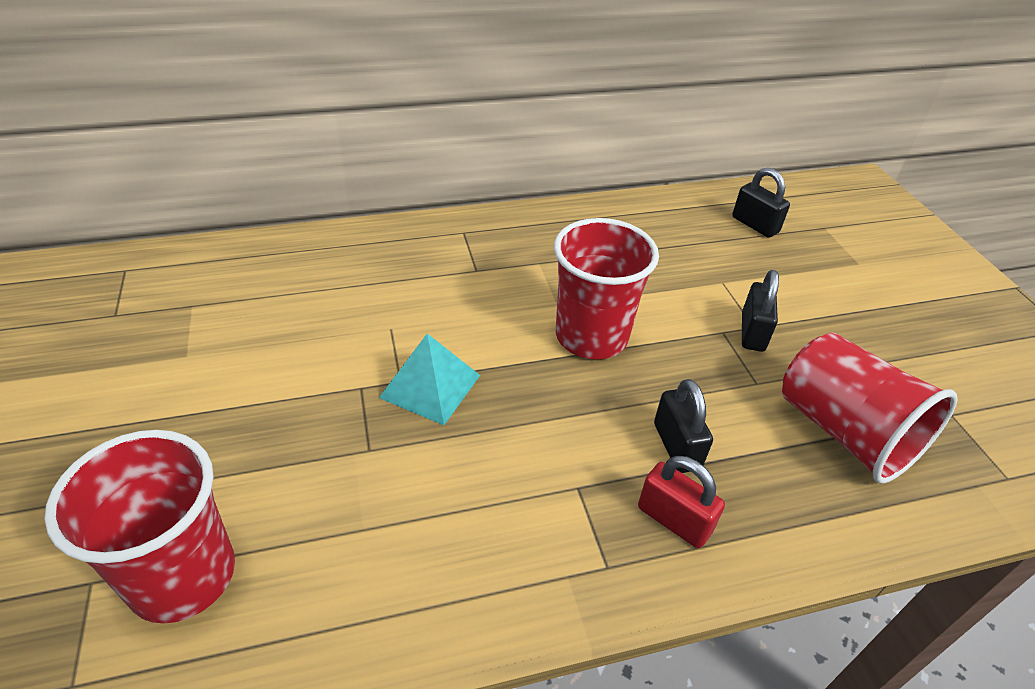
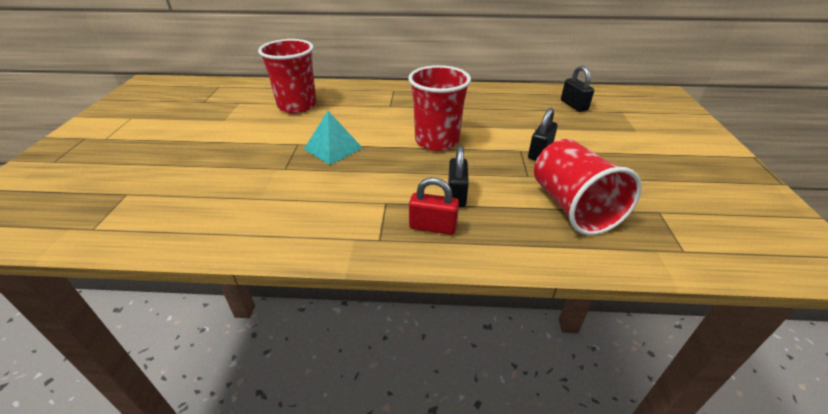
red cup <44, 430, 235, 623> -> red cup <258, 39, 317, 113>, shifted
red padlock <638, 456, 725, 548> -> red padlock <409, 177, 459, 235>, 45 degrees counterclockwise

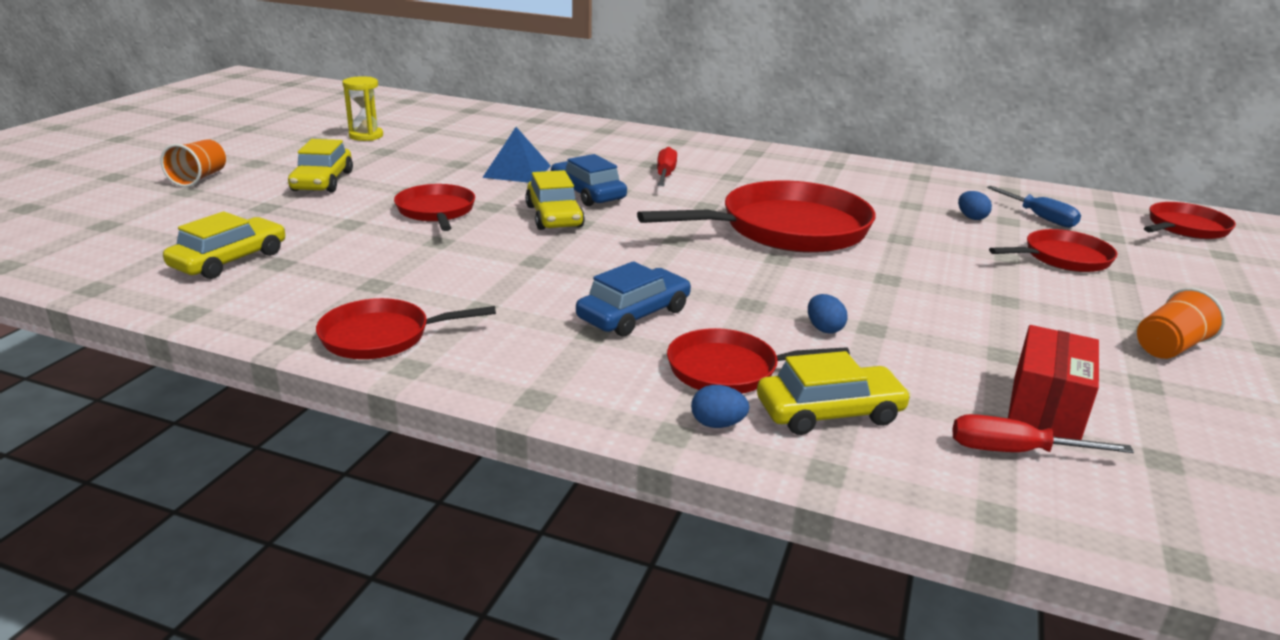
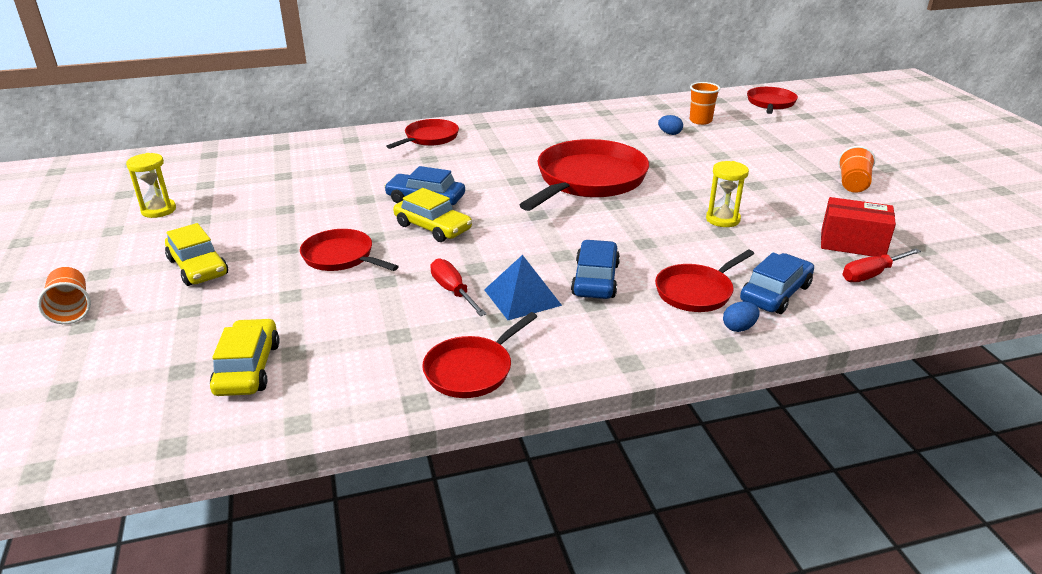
blue pyramid <482, 127, 551, 183> -> blue pyramid <484, 255, 562, 320>, shifted
red screwdriver <657, 147, 677, 186> -> red screwdriver <430, 258, 487, 316>, shifted
blue screwdriver <987, 186, 1081, 228> -> orange cup <690, 82, 720, 125>
red pan <989, 229, 1117, 272> -> red pan <387, 119, 459, 149>, shifted
blue egg <808, 294, 848, 334> -> none
red box <1008, 325, 1099, 440> -> red box <821, 197, 896, 257>, 60 degrees counterclockwise
yellow car <757, 351, 911, 435> -> blue car <740, 252, 814, 314>
none -> yellow hourglass <706, 161, 749, 227>

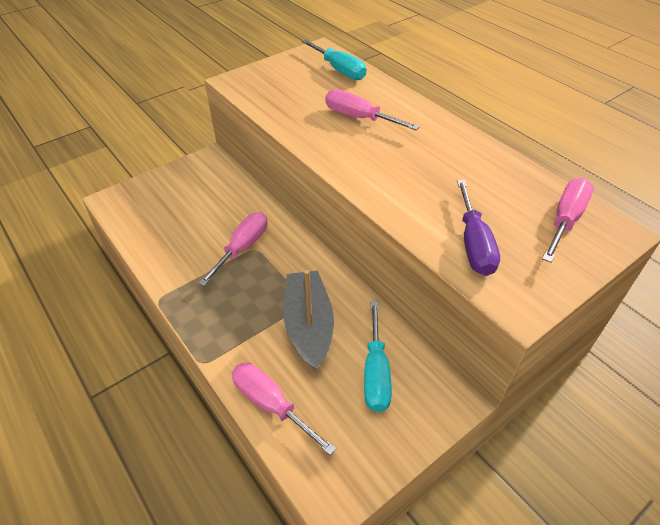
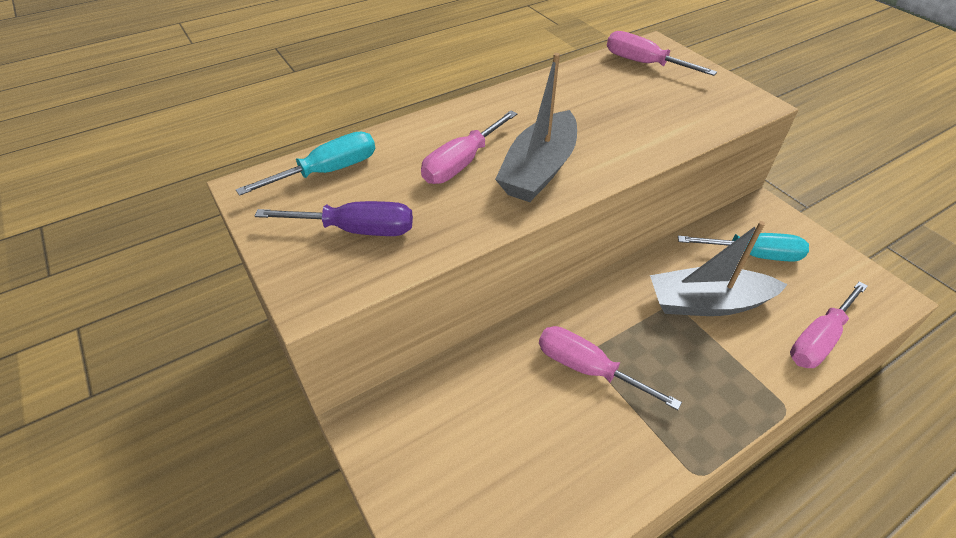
purple screwdriver <457, 180, 500, 276> -> purple screwdriver <255, 201, 413, 236>, shifted
none -> grey boat <495, 53, 577, 202>

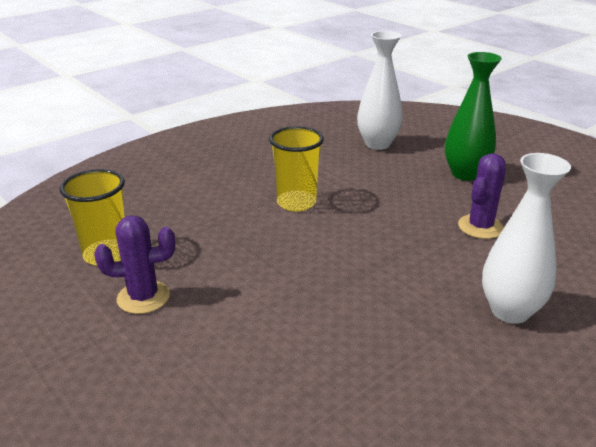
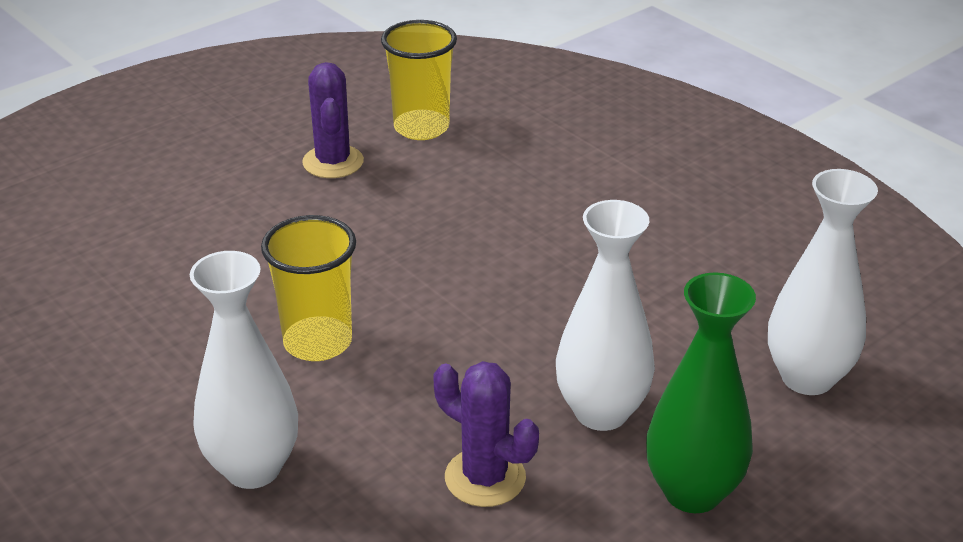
yellow cup <269, 126, 324, 212> -> yellow cup <261, 215, 356, 361>, shifted
none -> white vase <556, 200, 655, 431>

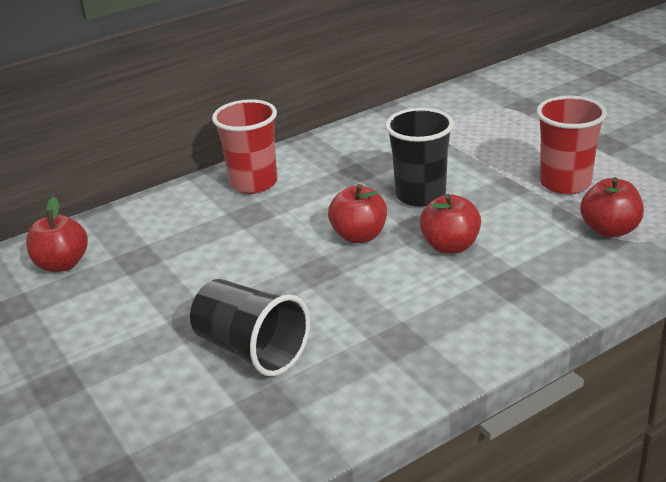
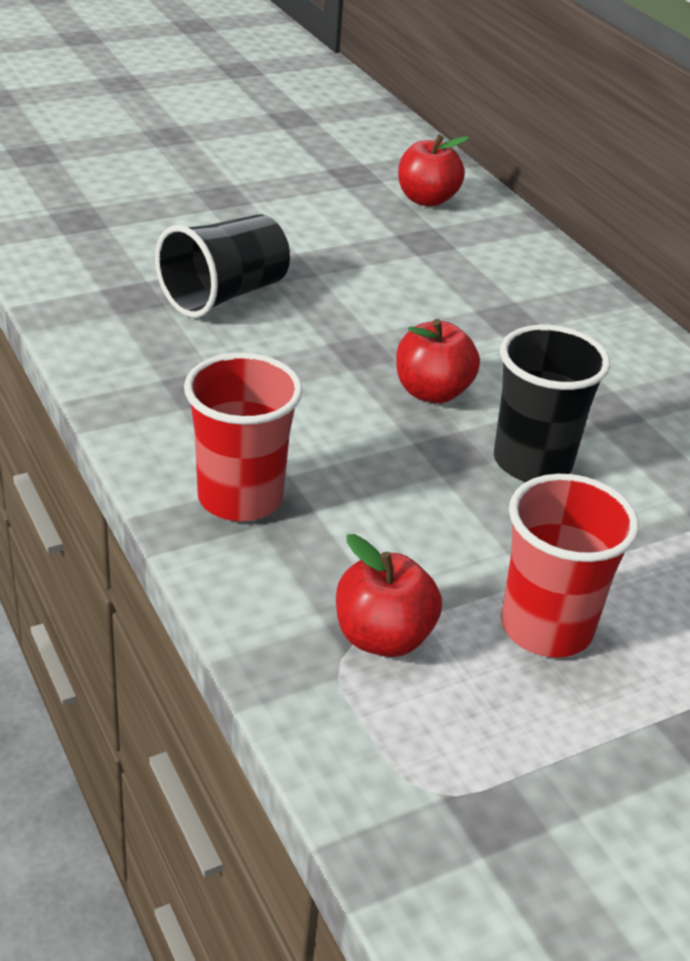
red cup <212, 99, 277, 194> -> red cup <184, 353, 303, 521>, shifted
red apple <420, 194, 481, 254> -> none

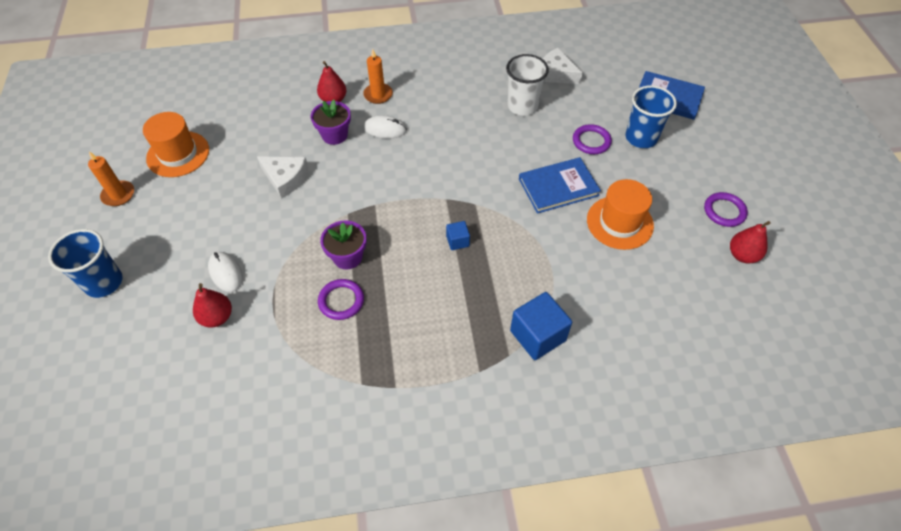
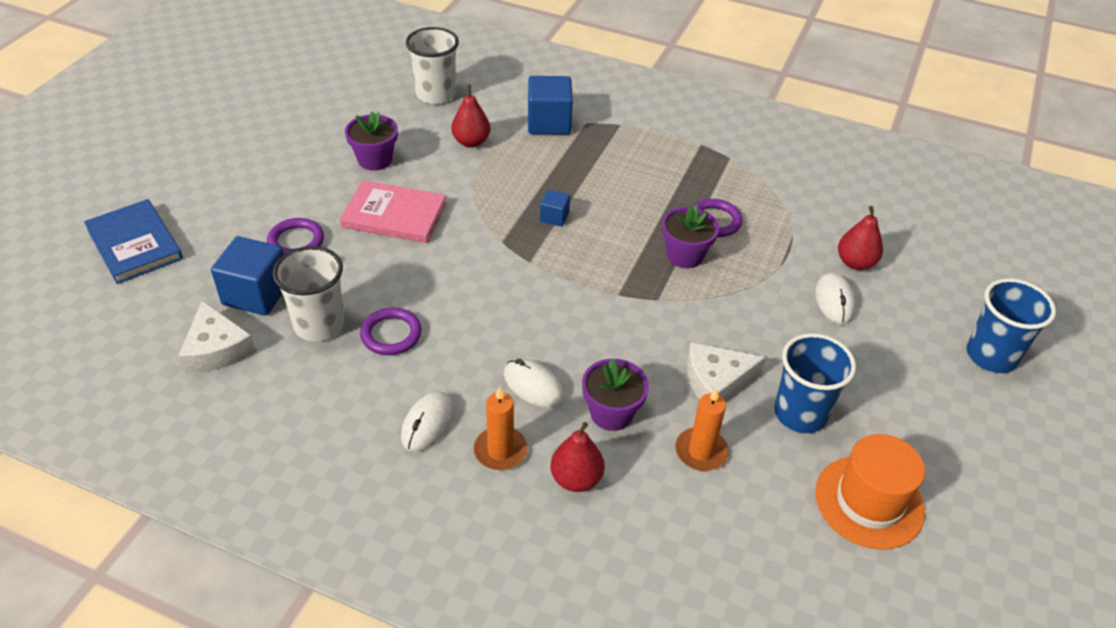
blue cup <626, 85, 677, 148> -> blue cup <774, 333, 856, 433>, shifted
orange candle <88, 152, 134, 206> -> orange candle <675, 388, 729, 471>, shifted
white cheese <257, 156, 309, 199> -> white cheese <687, 342, 766, 401>, 75 degrees counterclockwise
blue book <519, 157, 601, 214> -> pink book <340, 180, 446, 243>
orange hat <587, 179, 654, 250> -> purple flower pot <345, 111, 398, 171>
purple ring <704, 192, 748, 227> -> purple ring <360, 308, 422, 355>, shifted
red pear <730, 221, 771, 263> -> red pear <451, 85, 490, 148>, shifted
none -> white cup <406, 27, 459, 104>
none -> blue cube <211, 236, 284, 316>
none -> white mouse <401, 391, 454, 452>

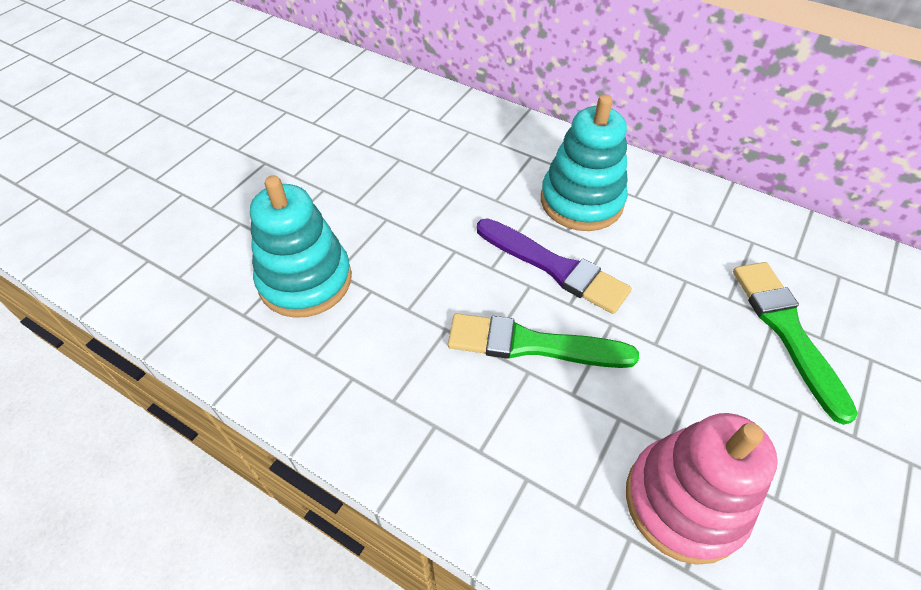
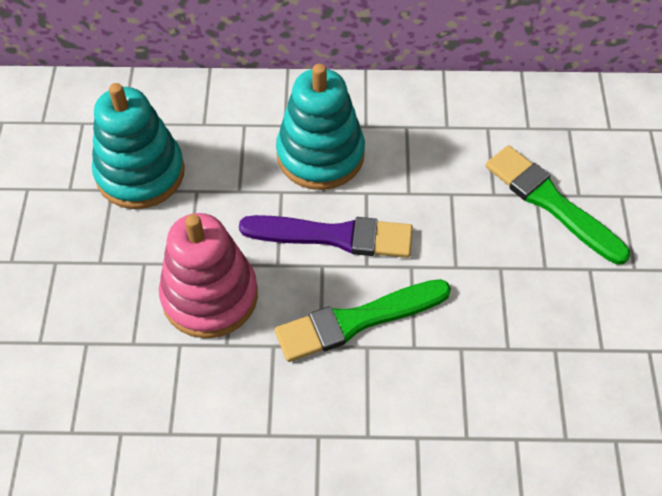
turquoise stacking toy <250, 175, 352, 318> -> turquoise stacking toy <92, 83, 185, 209>, shifted
pink stacking toy <626, 413, 778, 565> -> pink stacking toy <159, 213, 258, 338>, shifted

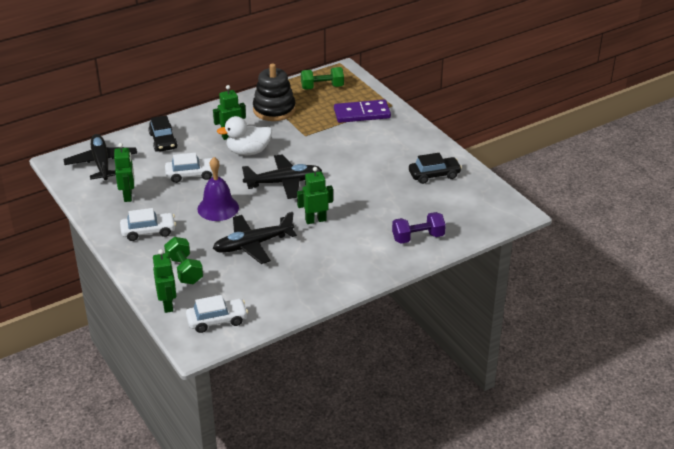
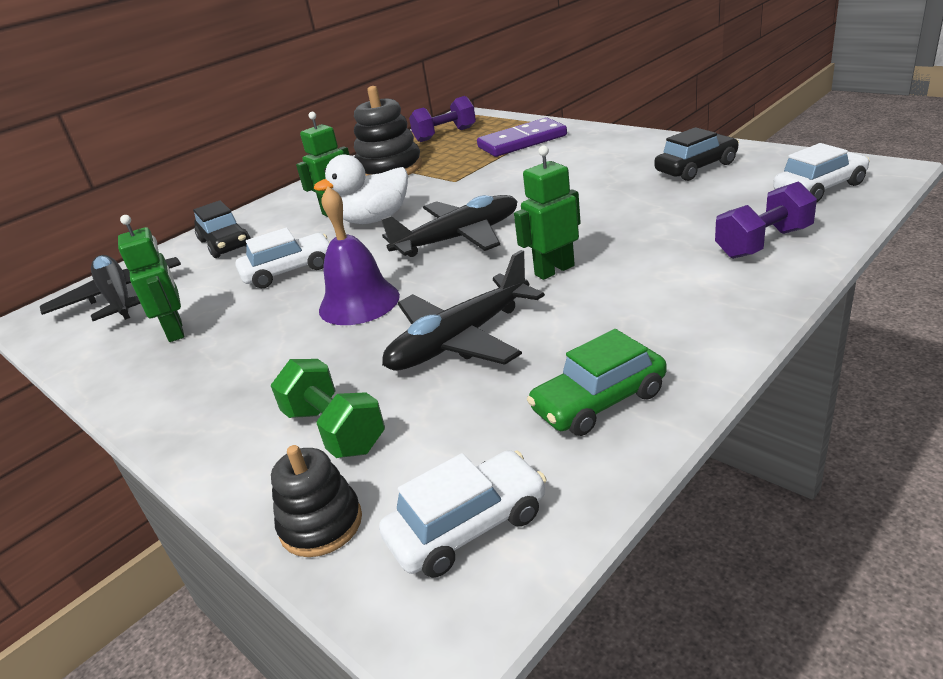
green dumbbell <301, 67, 344, 90> -> purple dumbbell <409, 96, 476, 142>
white car <120, 208, 176, 241> -> white car <773, 143, 870, 203>, shifted
green robot <153, 249, 176, 313> -> black stacking toy <271, 445, 362, 557>
none -> green car <527, 329, 667, 436>

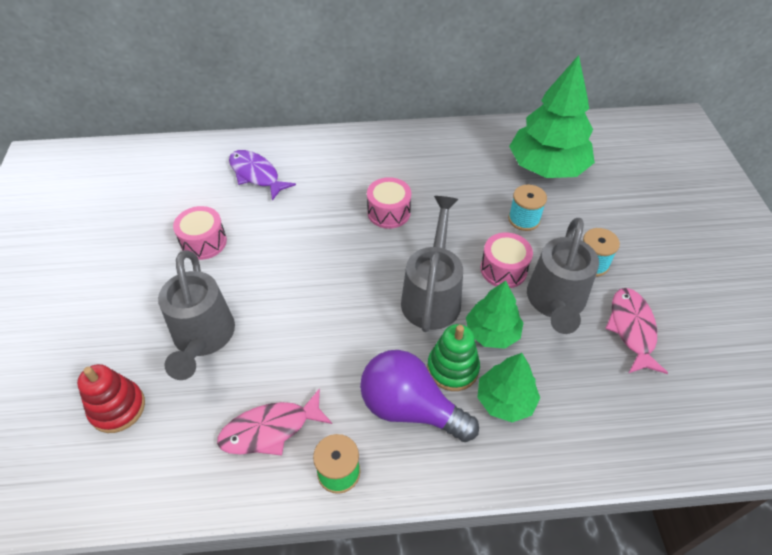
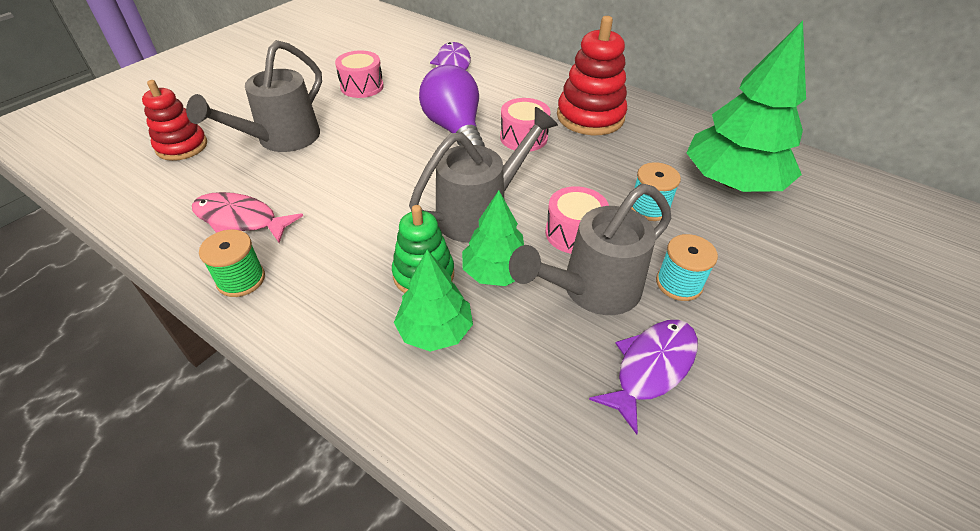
pink fish <605, 288, 668, 374> -> purple fish <589, 320, 698, 435>
purple light bulb <360, 350, 479, 442> -> purple light bulb <419, 64, 485, 147>, shifted
none -> red stacking toy <557, 16, 627, 135>

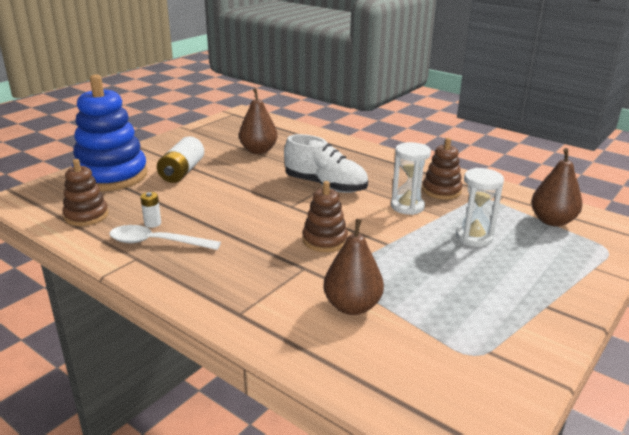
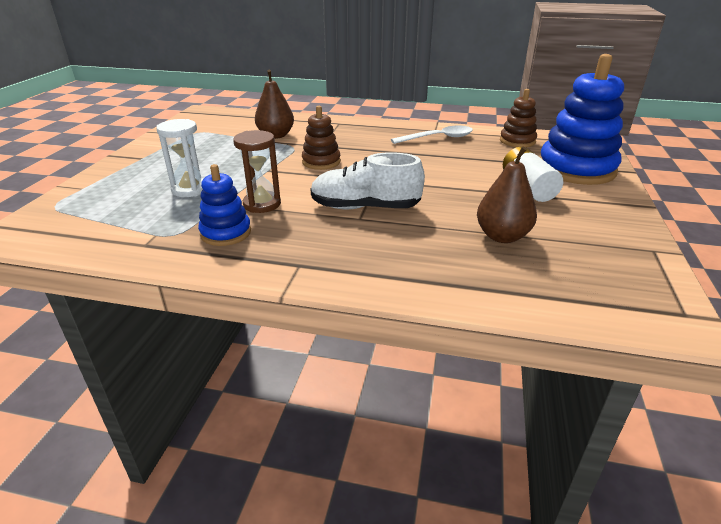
brown stacking toy <422, 138, 462, 200> -> blue stacking toy <198, 164, 251, 246>
white hourglass <391, 142, 431, 215> -> brown hourglass <233, 130, 281, 213>
brown pear <531, 148, 583, 226> -> none
white battery <140, 192, 161, 228> -> none

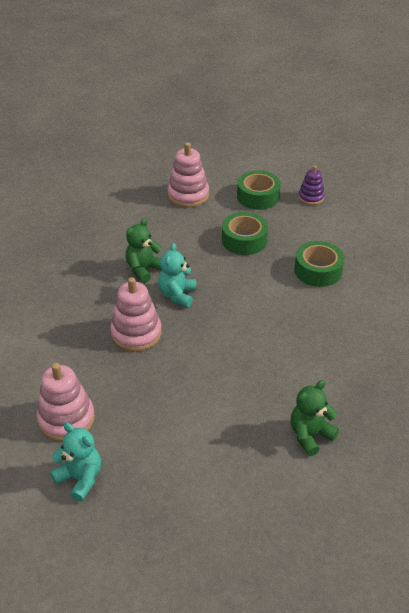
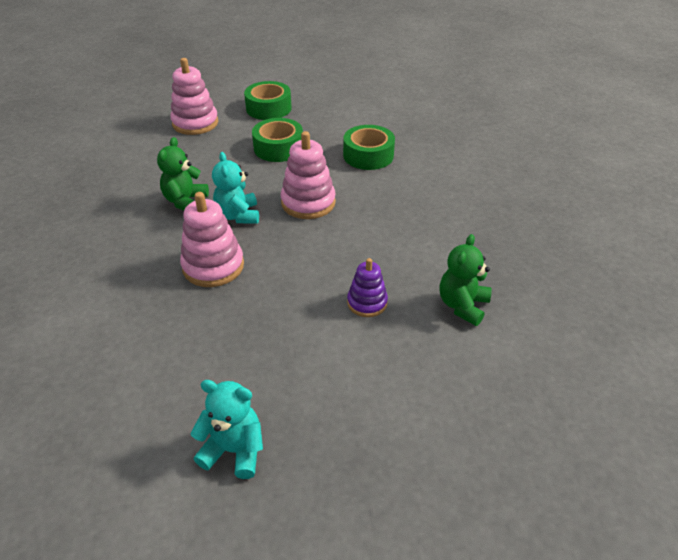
purple stacking toy <298, 165, 325, 205> -> purple stacking toy <347, 258, 388, 317>, shifted
pink stacking toy <37, 363, 95, 442> -> pink stacking toy <281, 131, 336, 219>, shifted

